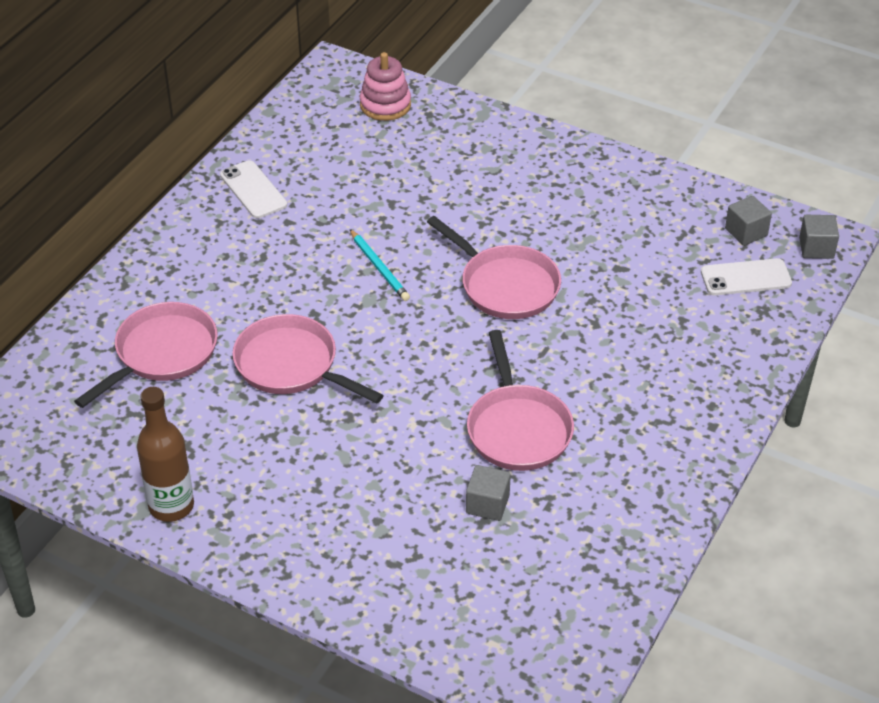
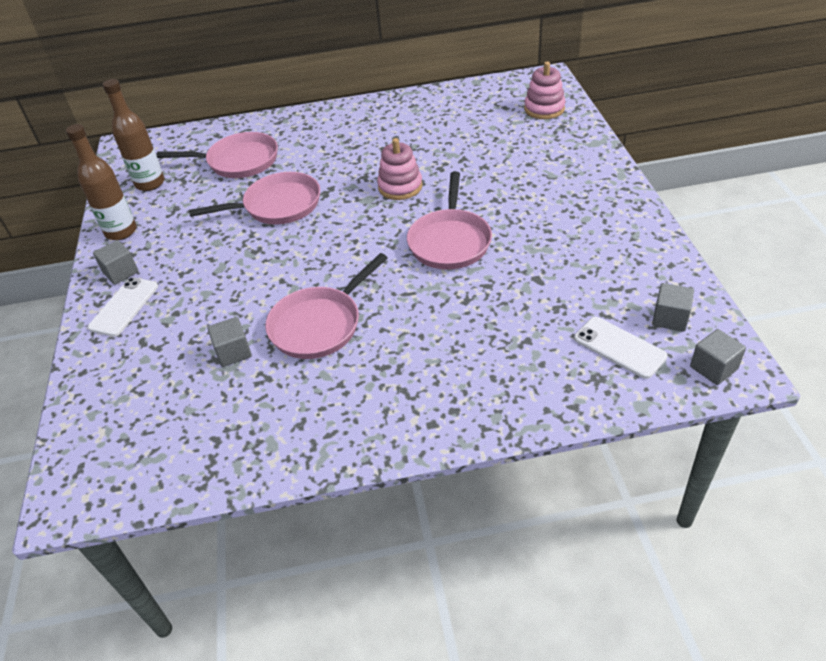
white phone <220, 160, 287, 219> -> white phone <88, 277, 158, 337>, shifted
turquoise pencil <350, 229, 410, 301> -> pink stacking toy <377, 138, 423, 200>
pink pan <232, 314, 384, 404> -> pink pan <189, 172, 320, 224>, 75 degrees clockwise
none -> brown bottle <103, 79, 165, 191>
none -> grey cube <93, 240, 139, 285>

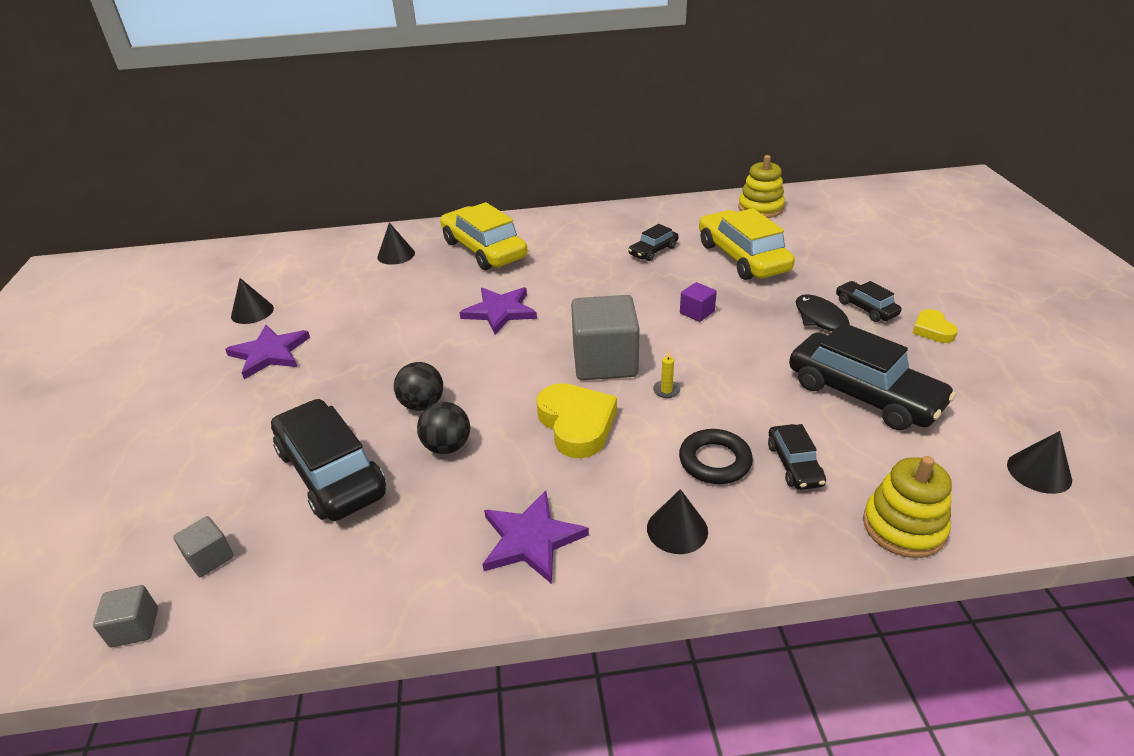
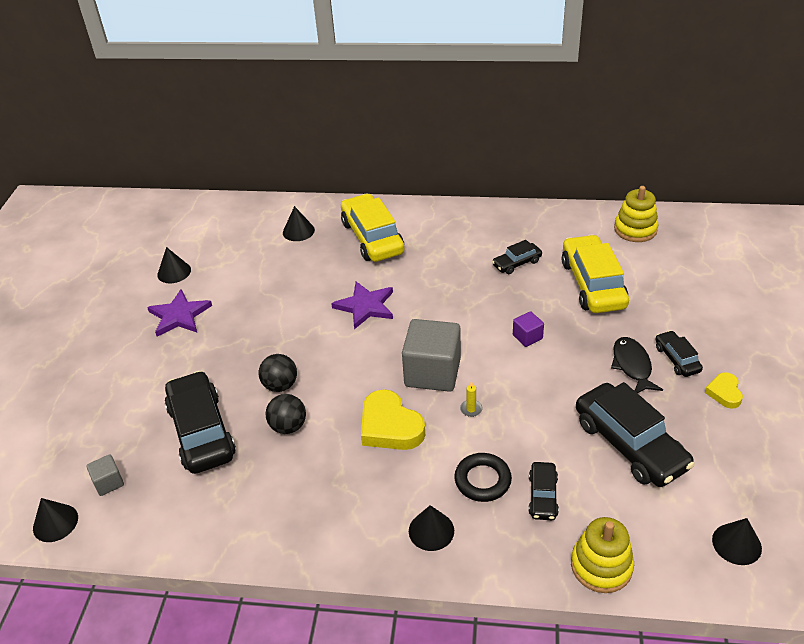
yellow heart <536, 383, 617, 458> -> yellow heart <361, 389, 425, 450>, 150 degrees clockwise
purple star <483, 491, 589, 584> -> none
grey cube <93, 585, 158, 647> -> black cone <33, 498, 78, 542>

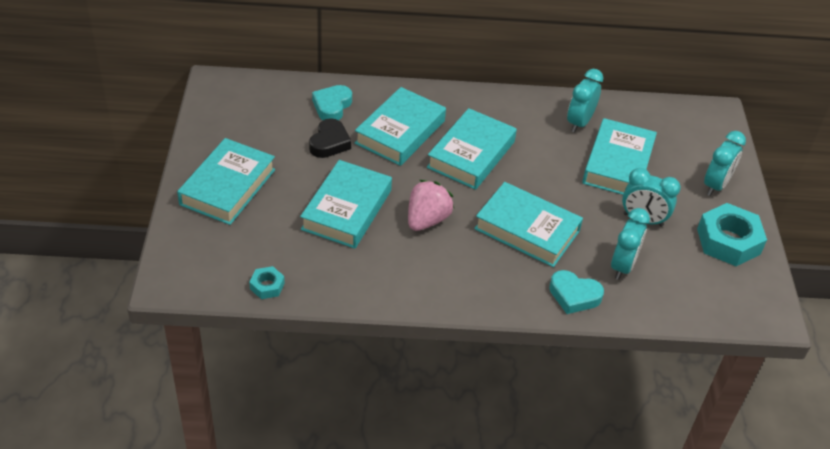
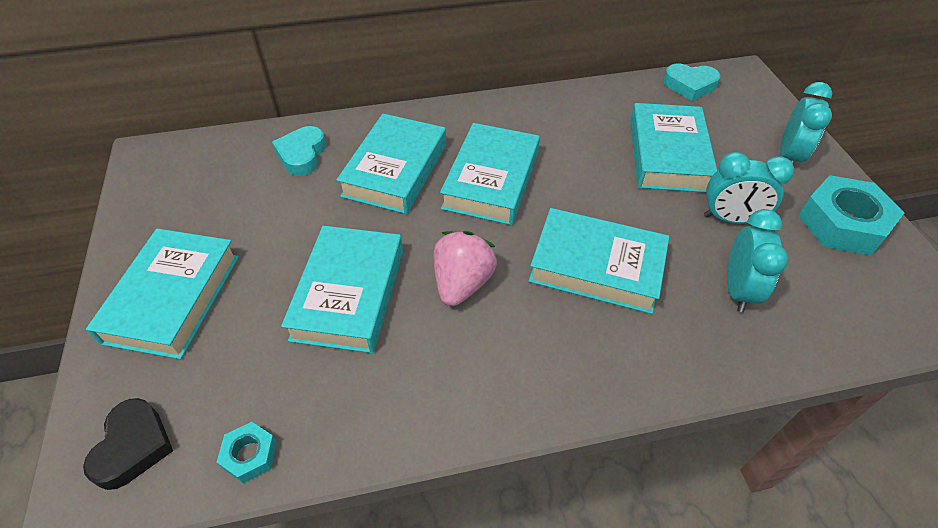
turquoise clock <567, 69, 603, 133> -> none
black heart <309, 118, 351, 158> -> black heart <83, 398, 173, 490>, shifted
turquoise heart <549, 270, 604, 314> -> turquoise heart <663, 63, 721, 101>, shifted

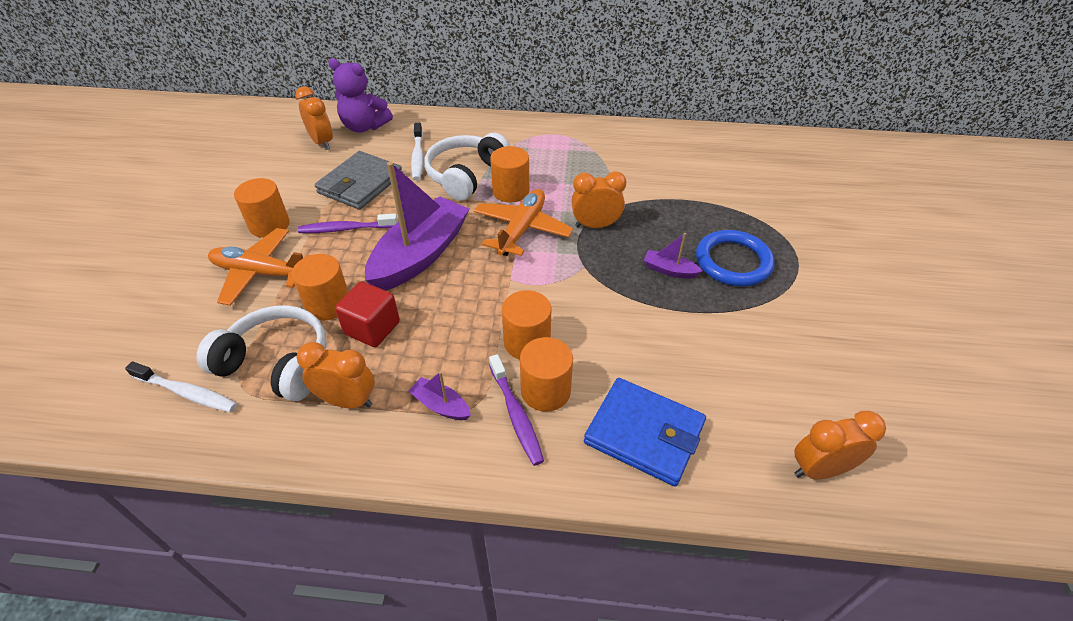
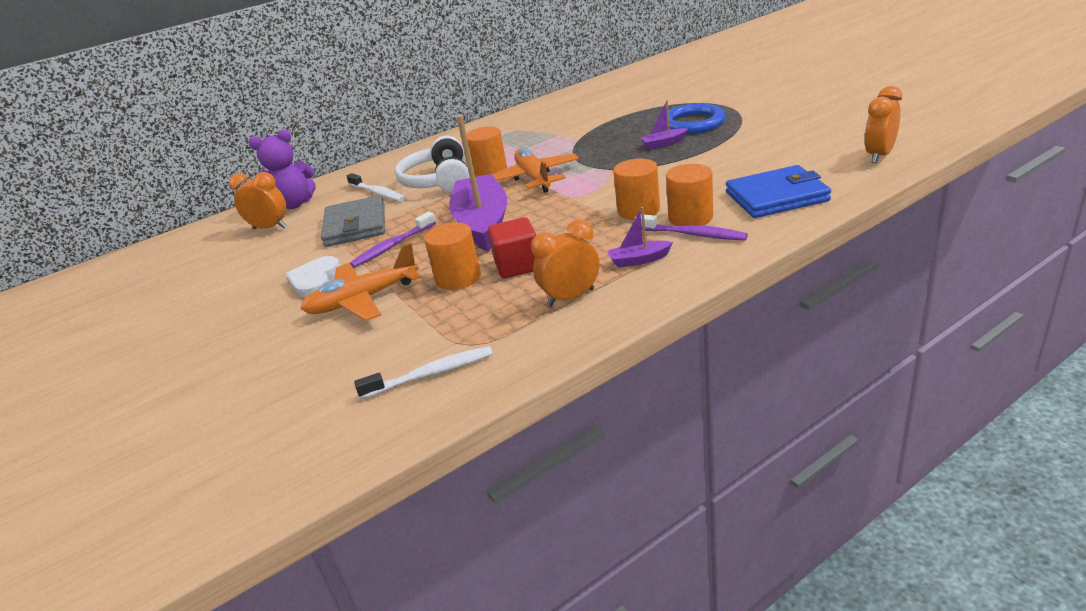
orange clock <571, 171, 626, 228> -> none
orange cylinder <234, 178, 290, 238> -> white heart <285, 256, 340, 297>
white headphones <196, 305, 326, 401> -> none

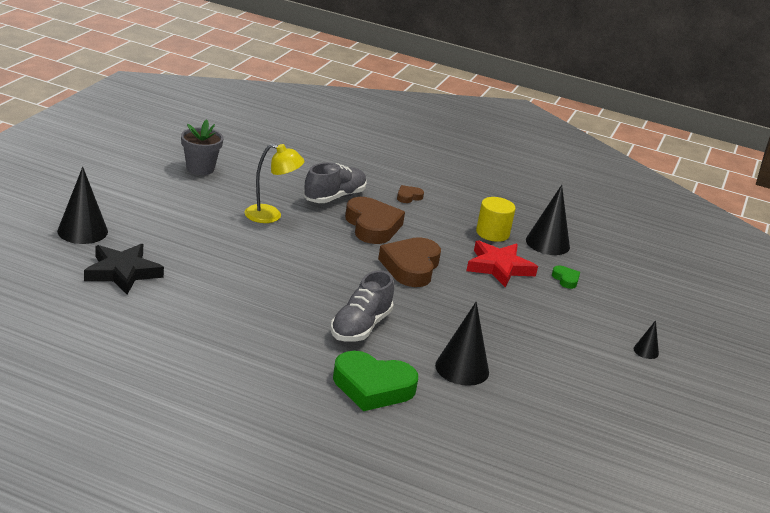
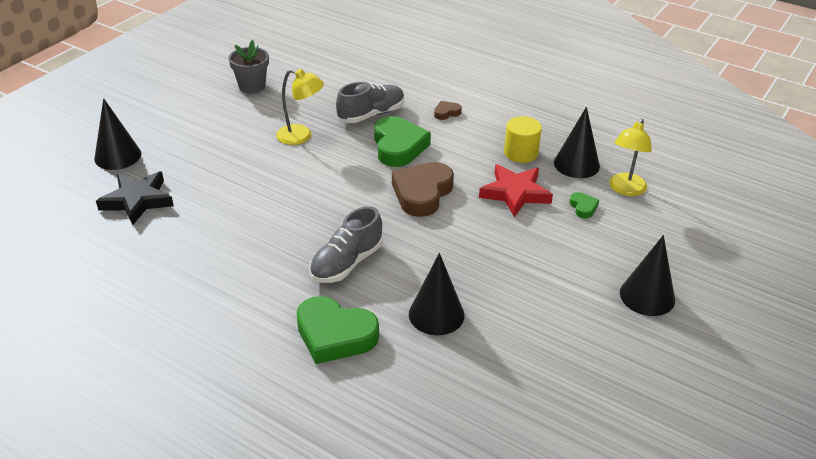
brown heart <345, 197, 405, 244> -> green heart <374, 116, 431, 167>
black cone <634, 320, 659, 359> -> black cone <620, 235, 675, 316>, x2.01
none -> yellow lamp <609, 118, 652, 196>

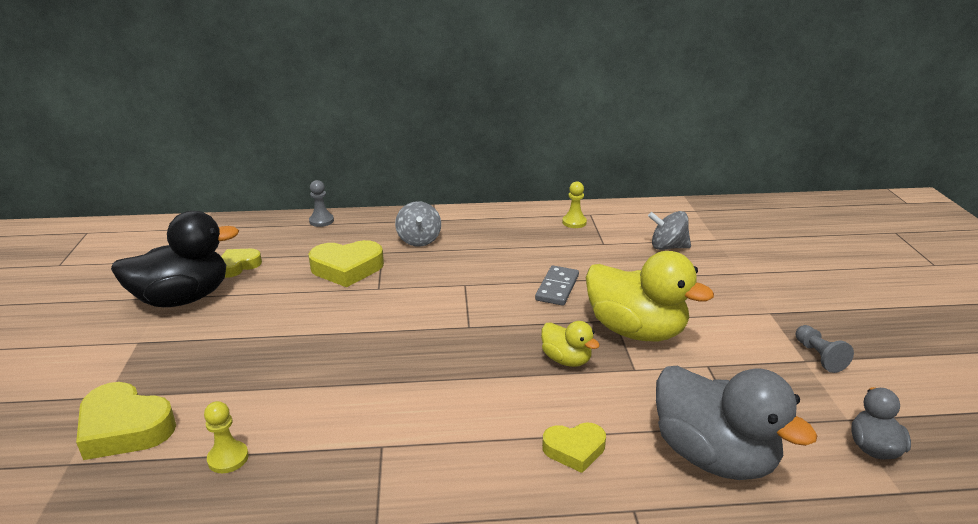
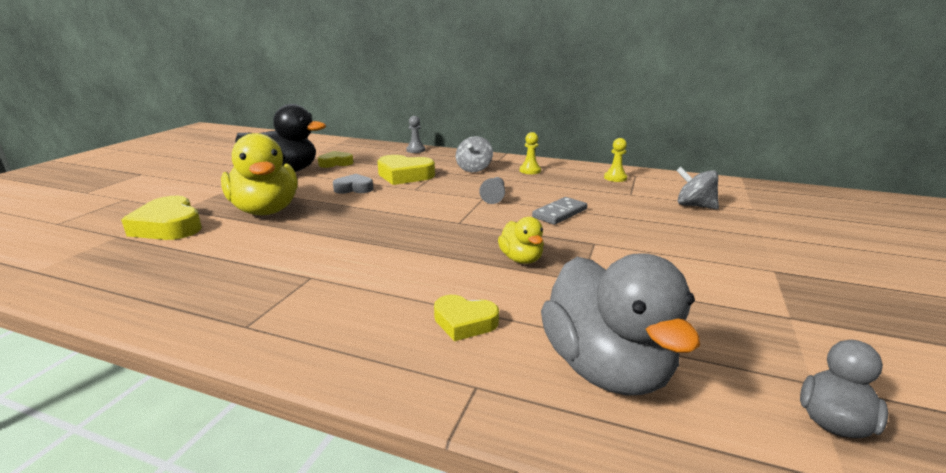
yellow duck <586, 251, 714, 341> -> yellow duck <221, 133, 298, 215>, shifted
grey pawn <796, 325, 854, 373> -> grey pawn <479, 177, 505, 204>, shifted
yellow pawn <204, 401, 249, 473> -> yellow pawn <520, 132, 541, 174>, shifted
none -> grey heart <333, 174, 374, 194>

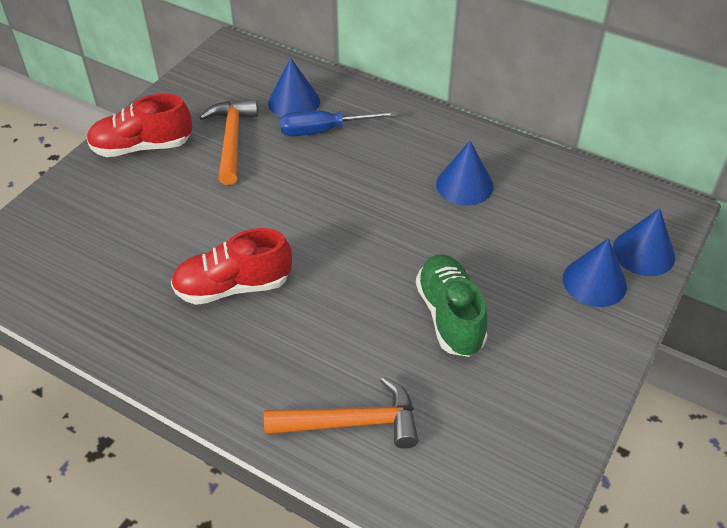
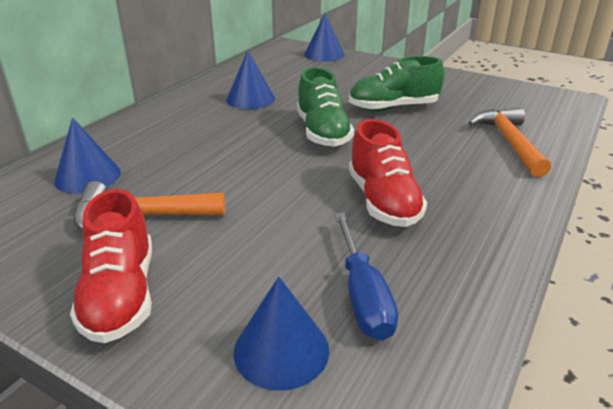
blue screwdriver <280, 110, 397, 136> -> blue screwdriver <334, 212, 398, 341>, shifted
blue cone <563, 238, 627, 307> -> blue cone <234, 277, 329, 391>, shifted
none -> green shoe <297, 67, 354, 147>

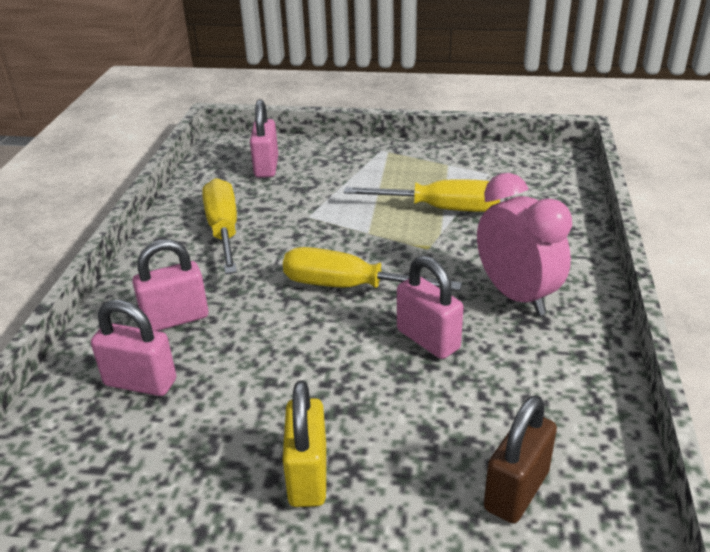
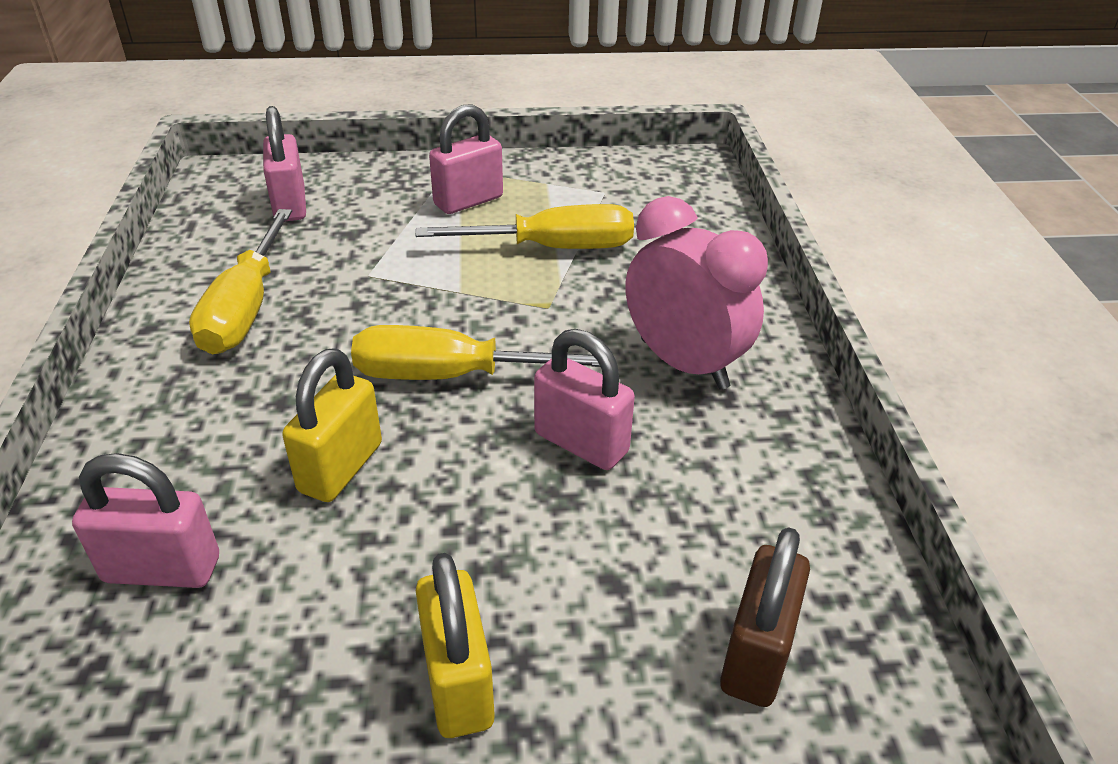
yellow screwdriver <202, 178, 237, 274> -> yellow screwdriver <189, 209, 292, 354>, 150 degrees counterclockwise
pink padlock <132, 239, 209, 331> -> pink padlock <429, 104, 503, 214>, shifted
none -> yellow padlock <282, 348, 382, 502>

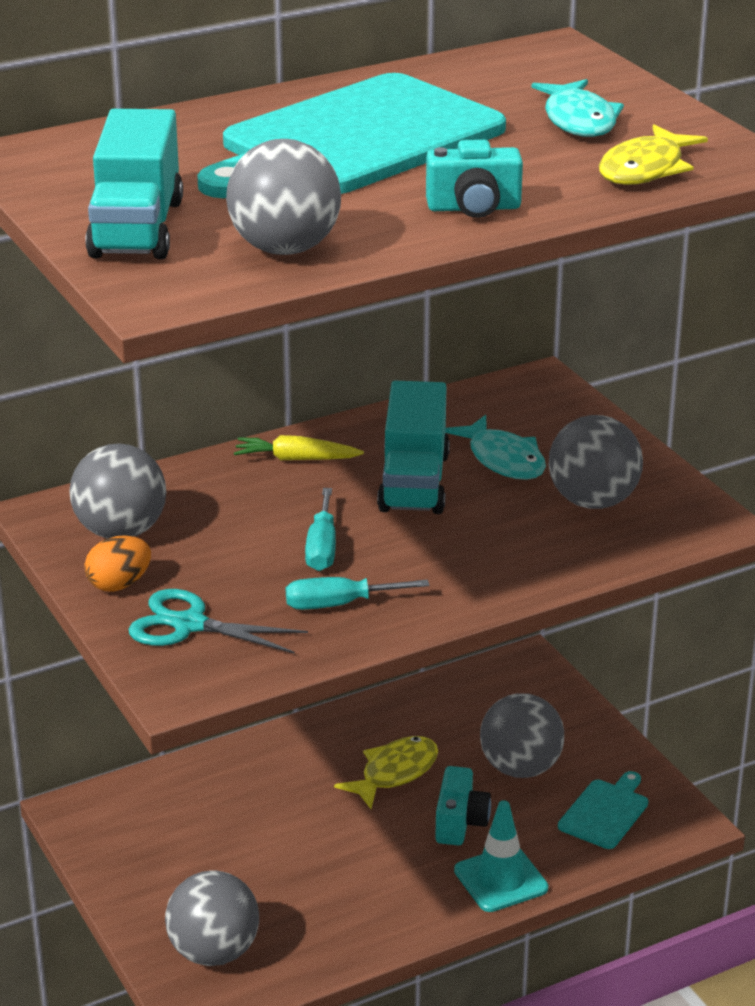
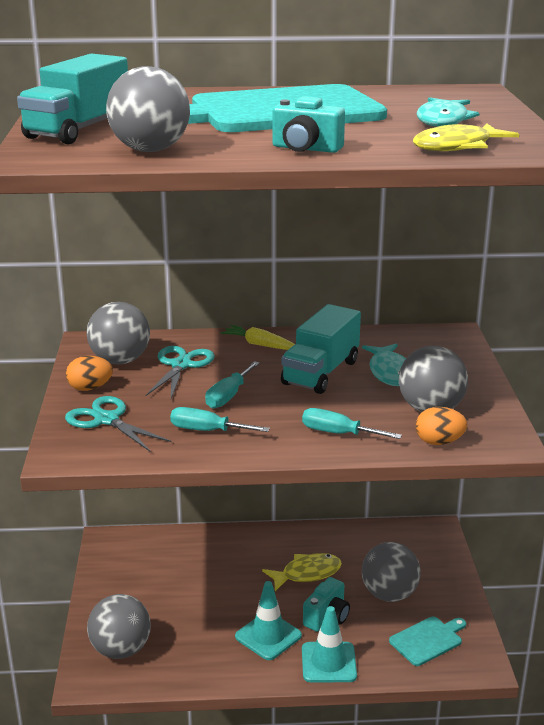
none -> turquoise scissors <146, 346, 215, 398>
none -> orange egg <416, 407, 467, 445>
none -> turquoise screwdriver <302, 408, 402, 439>
none -> turquoise traffic cone <235, 581, 302, 660>

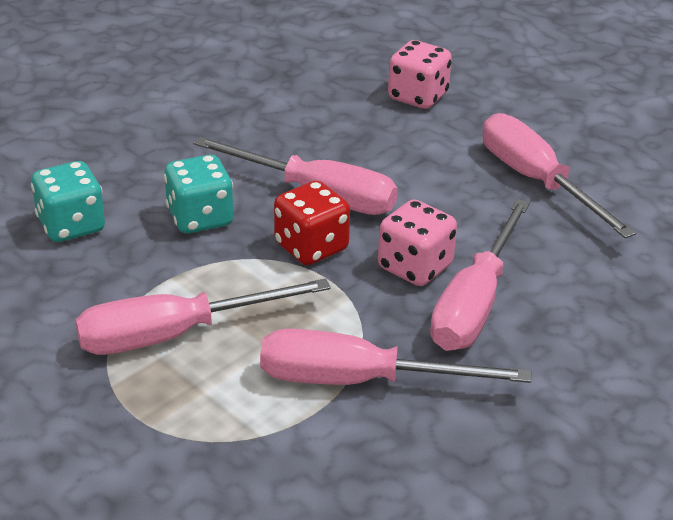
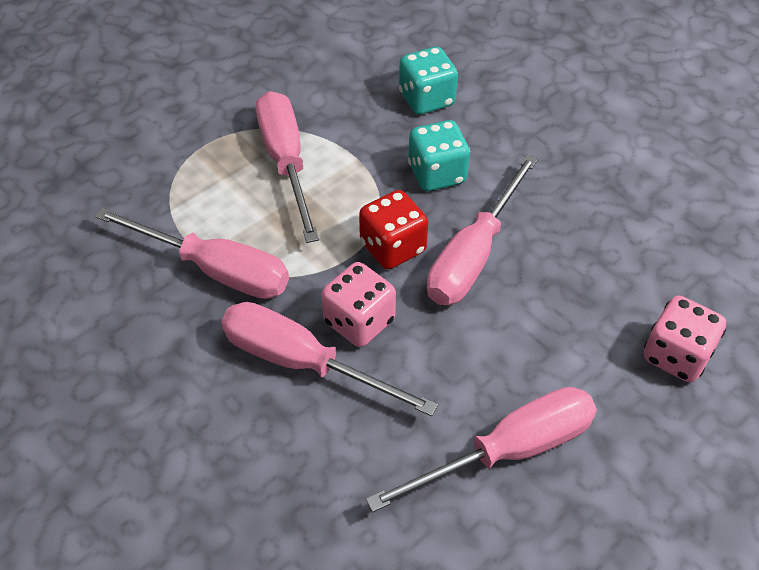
pink screwdriver <260, 328, 531, 385> -> pink screwdriver <95, 208, 289, 299>, 105 degrees clockwise

